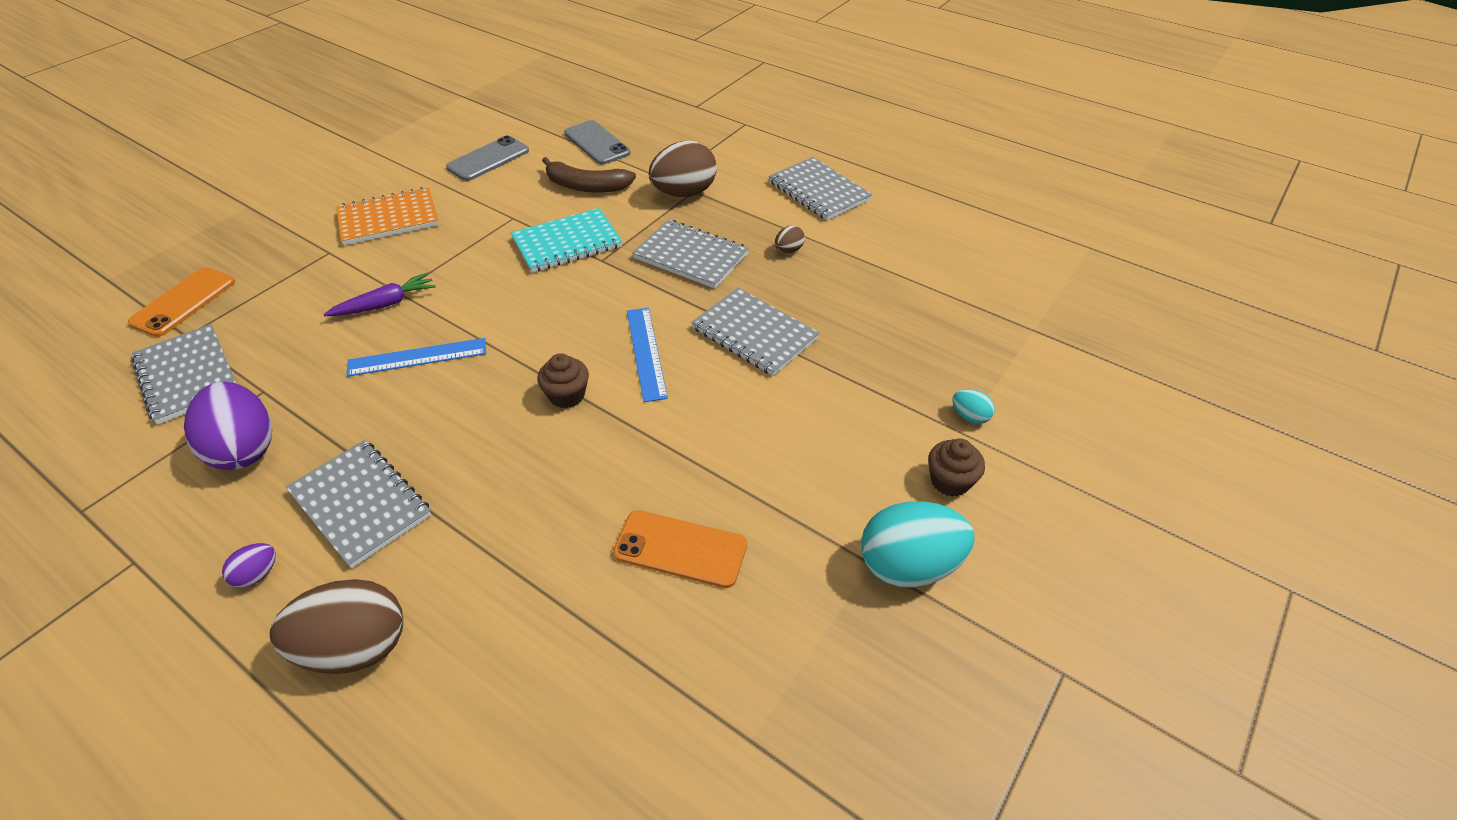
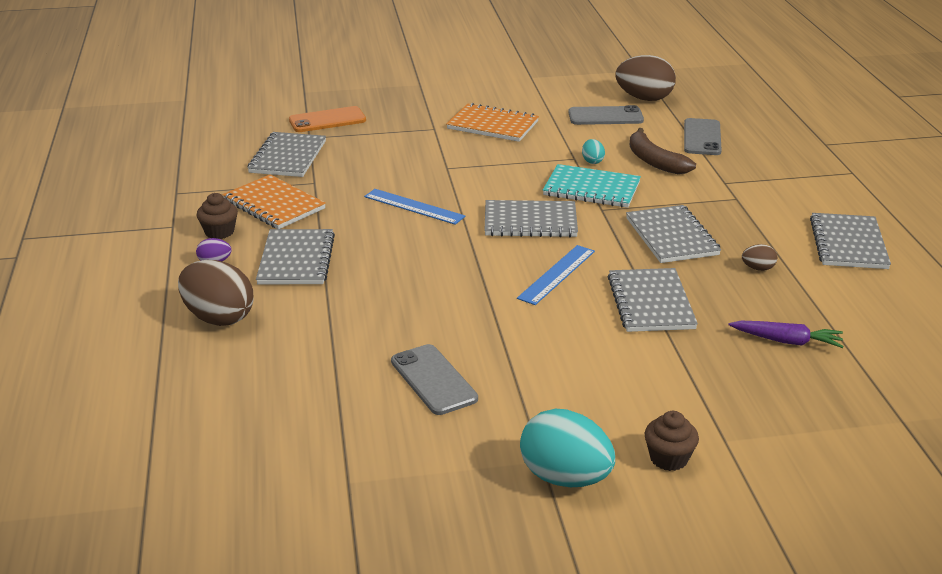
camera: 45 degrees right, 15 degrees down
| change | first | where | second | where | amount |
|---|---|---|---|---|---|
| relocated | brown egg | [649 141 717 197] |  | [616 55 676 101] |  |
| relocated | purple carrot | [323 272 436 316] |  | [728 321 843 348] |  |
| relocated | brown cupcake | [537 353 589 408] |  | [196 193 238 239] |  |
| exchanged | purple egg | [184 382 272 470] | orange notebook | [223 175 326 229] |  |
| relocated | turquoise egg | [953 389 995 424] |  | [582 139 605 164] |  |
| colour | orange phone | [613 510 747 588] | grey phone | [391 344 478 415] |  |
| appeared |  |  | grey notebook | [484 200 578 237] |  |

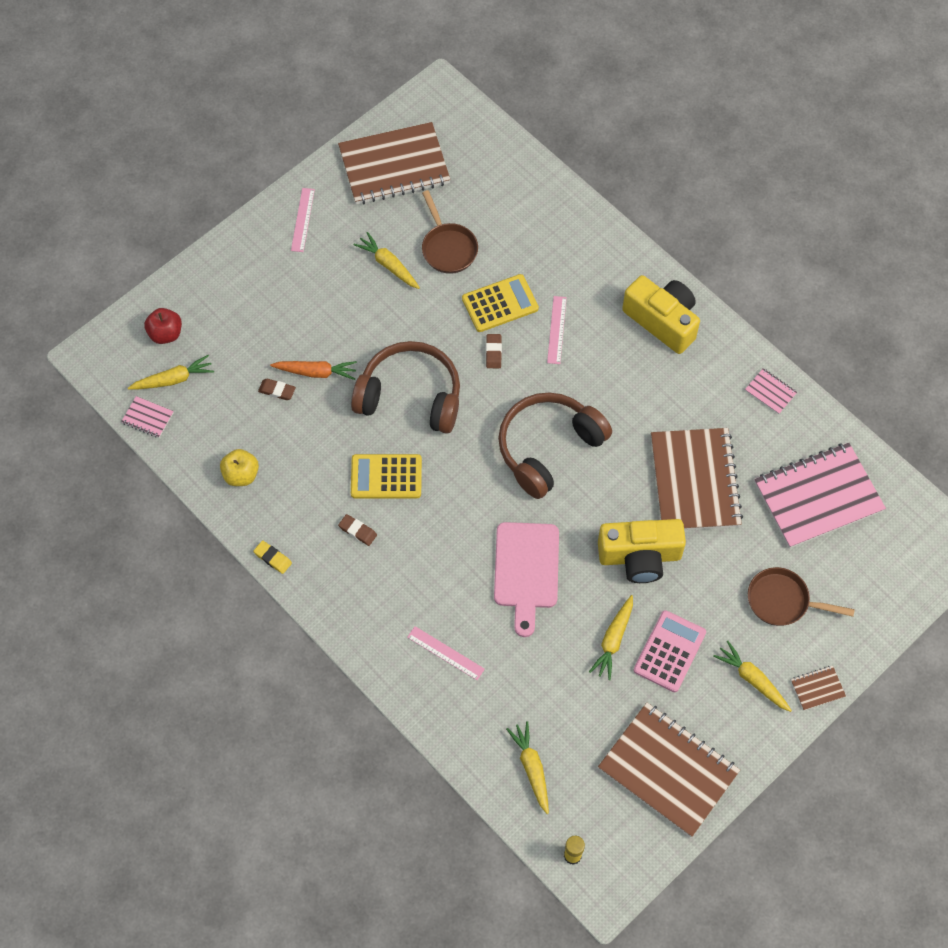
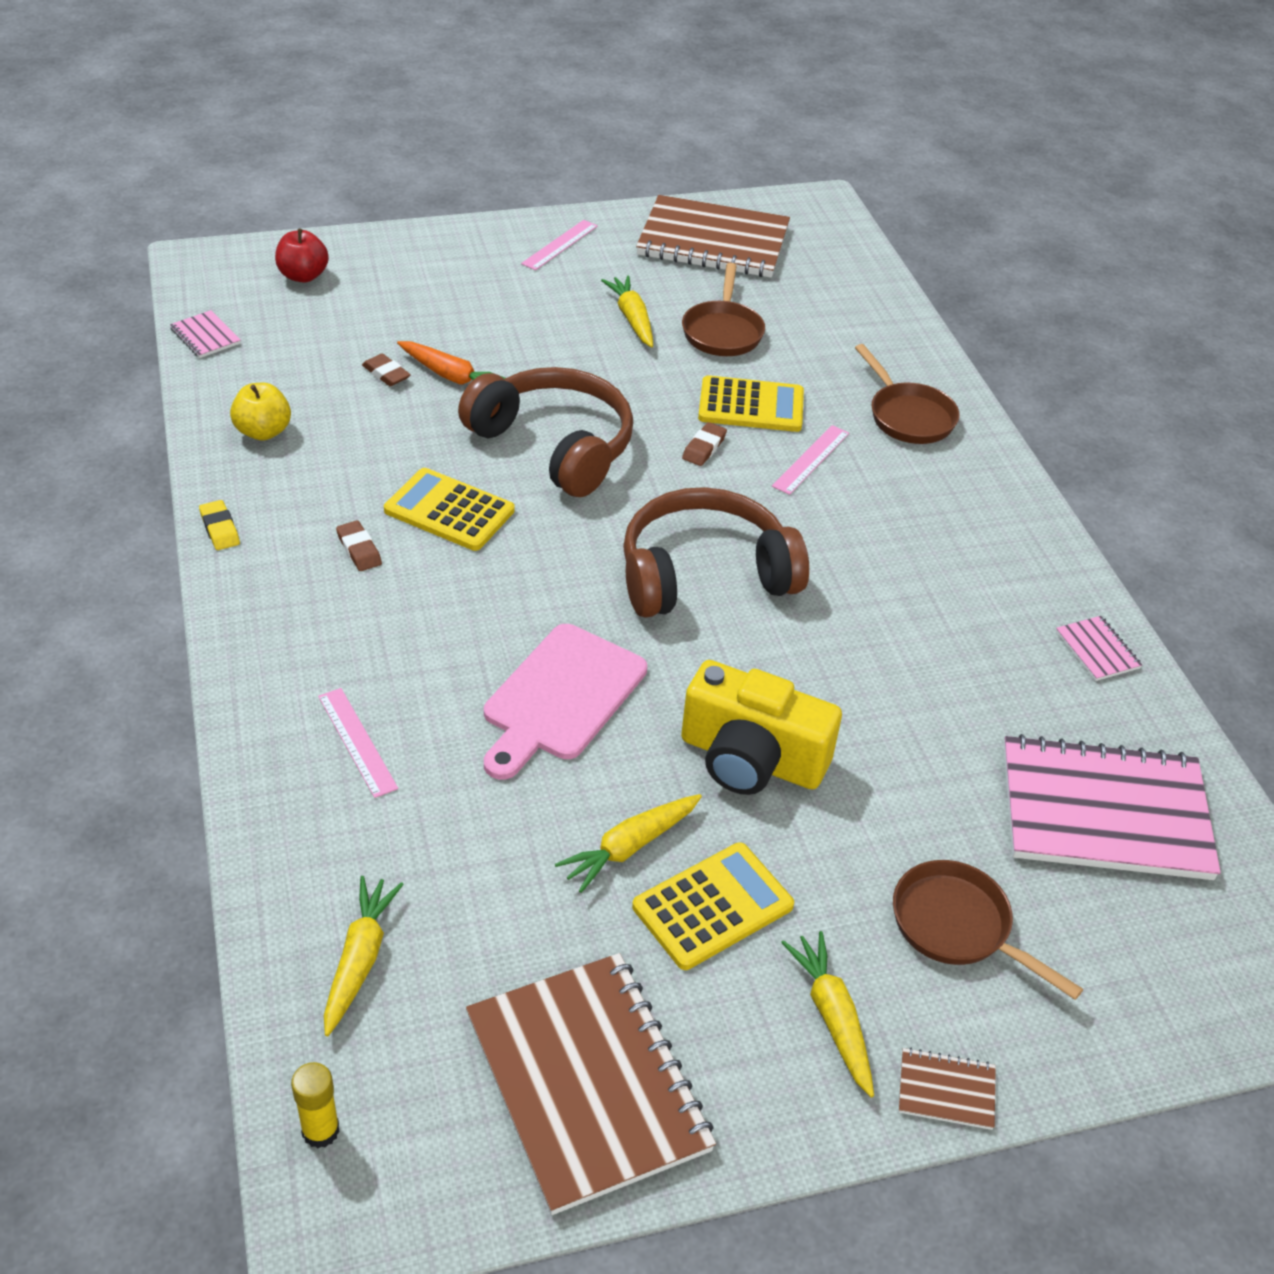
camera: 25 degrees right, 20 degrees down
| change | first | where | second | where | amount |
|---|---|---|---|---|---|
| missing | yellow camera | [622 275 700 354] |  |  |  |
| missing | yellow carrot | [128 355 214 390] |  |  |  |
| missing | brown notebook | [651 428 743 530] |  |  |  |
| colour | pink calculator | [634 610 706 692] | yellow calculator | [632 842 794 970] |  |
| appeared |  |  | brown pan | [855 344 959 444] |  |

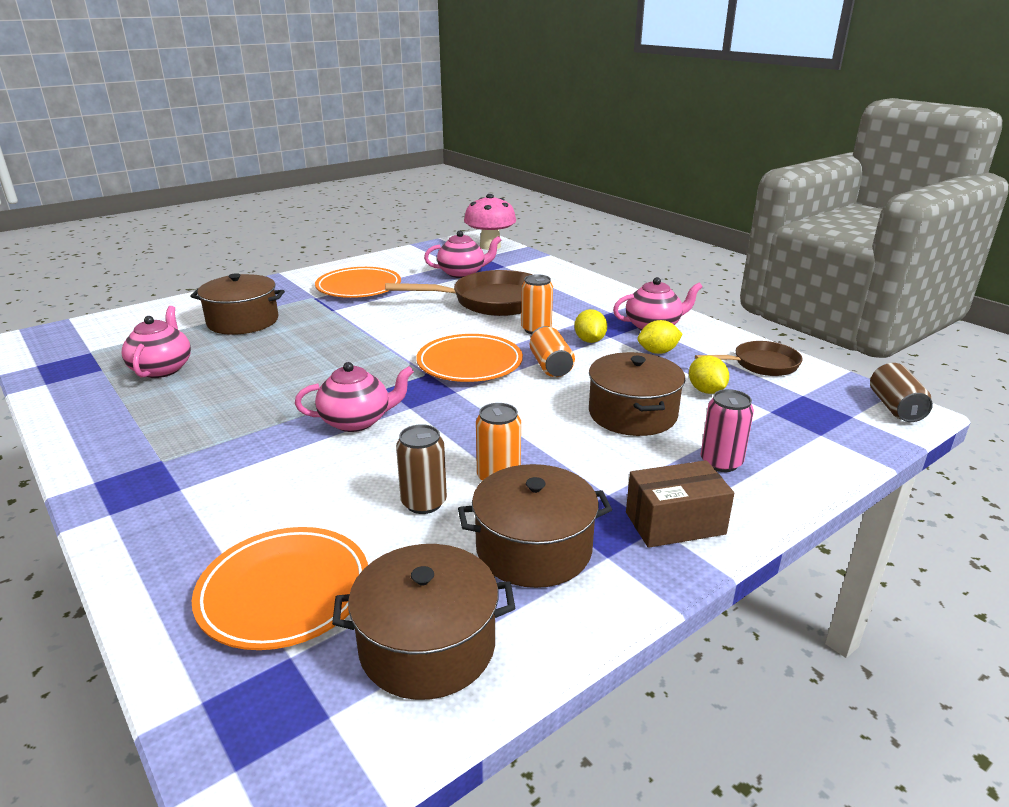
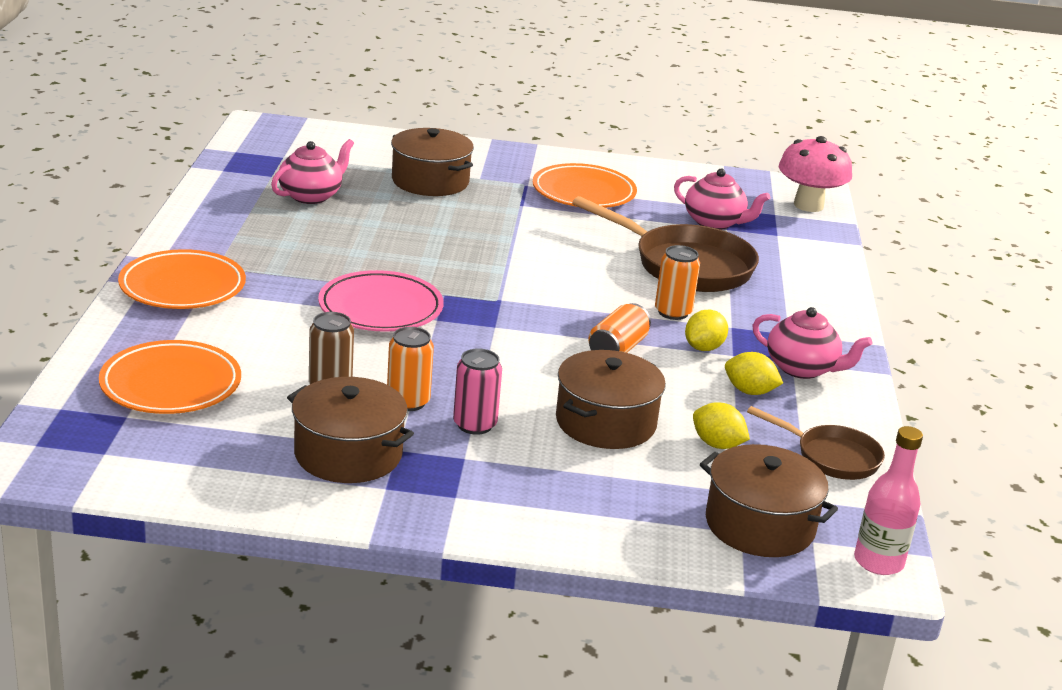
camera: 40 degrees right, 0 degrees up
| change | first | where | second | where | amount |
|---|---|---|---|---|---|
| relocated | orange plate | [416 334 523 382] |  | [118 249 246 309] |  |
| spun | yellow lemon | [689 356 729 394] |  | [693 402 750 449] | 75 degrees counterclockwise |
| exchanged | pink teapot | [295 362 414 432] | pink plate | [318 270 444 332] |  |
| exchanged | brown can | [870 363 933 422] | pink bottle | [854 426 923 575] |  |
| relocated | pink can | [701 389 754 472] |  | [453 348 502 435] |  |
| missing | brown box | [626 460 734 548] |  |  |  |
| relocated | brown pot | [332 544 515 700] |  | [700 444 838 557] |  |

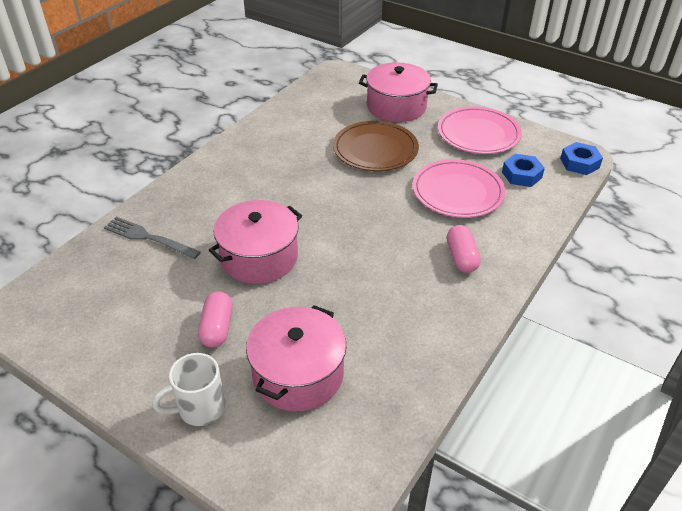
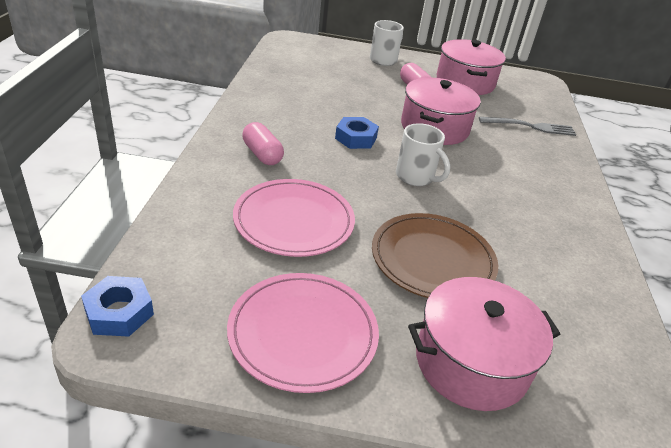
camera: 150 degrees right, 5 degrees down
| change | first | where | second | where | amount |
|---|---|---|---|---|---|
| relocated | blue nut | [502 154 545 187] |  | [335 117 379 149] |  |
| relocated | pink pot | [246 305 346 411] |  | [437 39 506 95] |  |
| appeared |  |  | white mug | [396 123 450 186] |  |

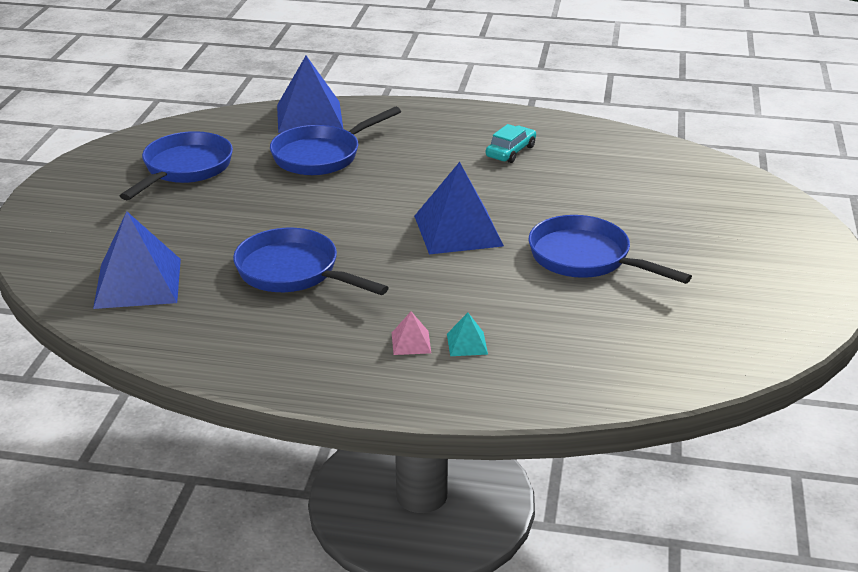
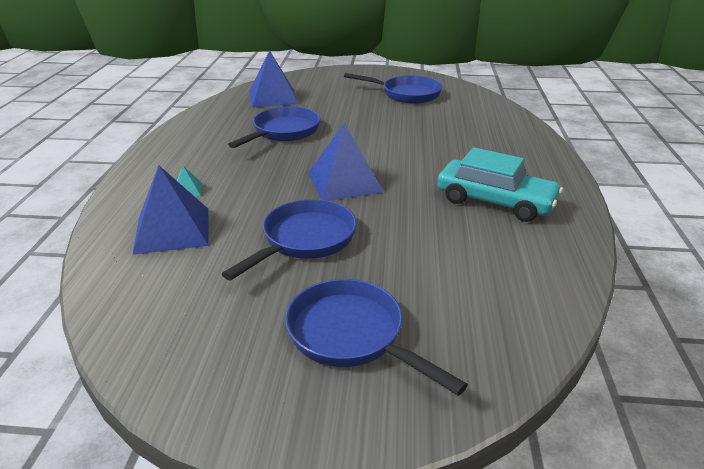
camera: 85 degrees right, 0 degrees up
| change | first | where | second | where | amount |
|---|---|---|---|---|---|
| relocated | blue pyramid | [277 56 343 133] |  | [132 165 209 255] |  |
| relocated | blue pan | [270 107 401 175] |  | [285 279 468 396] |  |
| size | turquoise car | [486 124 536 163] |  | [437 147 563 222] | x1.88 |
| missing | pink pyramid | [392 312 431 355] |  |  |  |

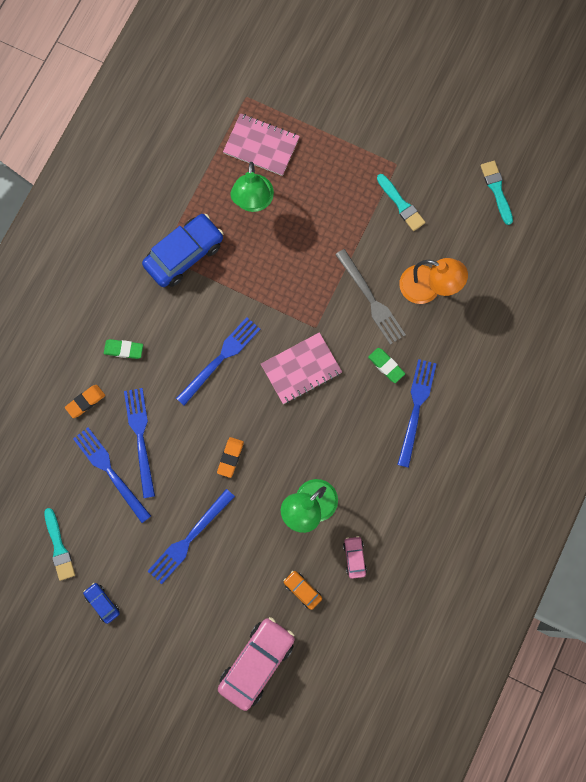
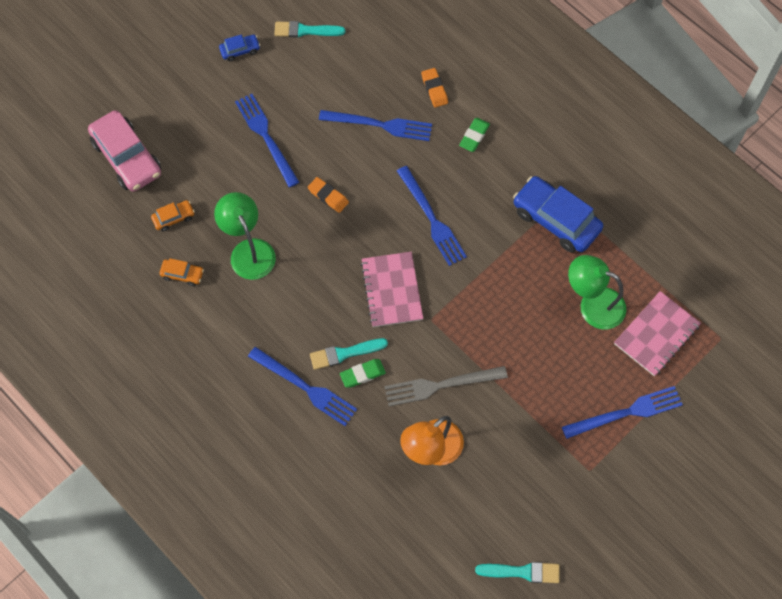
camera: 110 degrees right, 10 degrees down
| change | first | where | second | where | amount |
|---|---|---|---|---|---|
| relocated | turquoise brush | [377 174 425 231] |  | [310 338 388 370] |  |
| spun | blue car | [142 214 223 287] |  | [513 176 603 253] | 150 degrees clockwise |
| relocated | blue fork | [73 427 151 523] |  | [562 386 683 439] |  |
| colour | pink car | [343 536 367 579] | orange car | [159 258 204 286] |  |

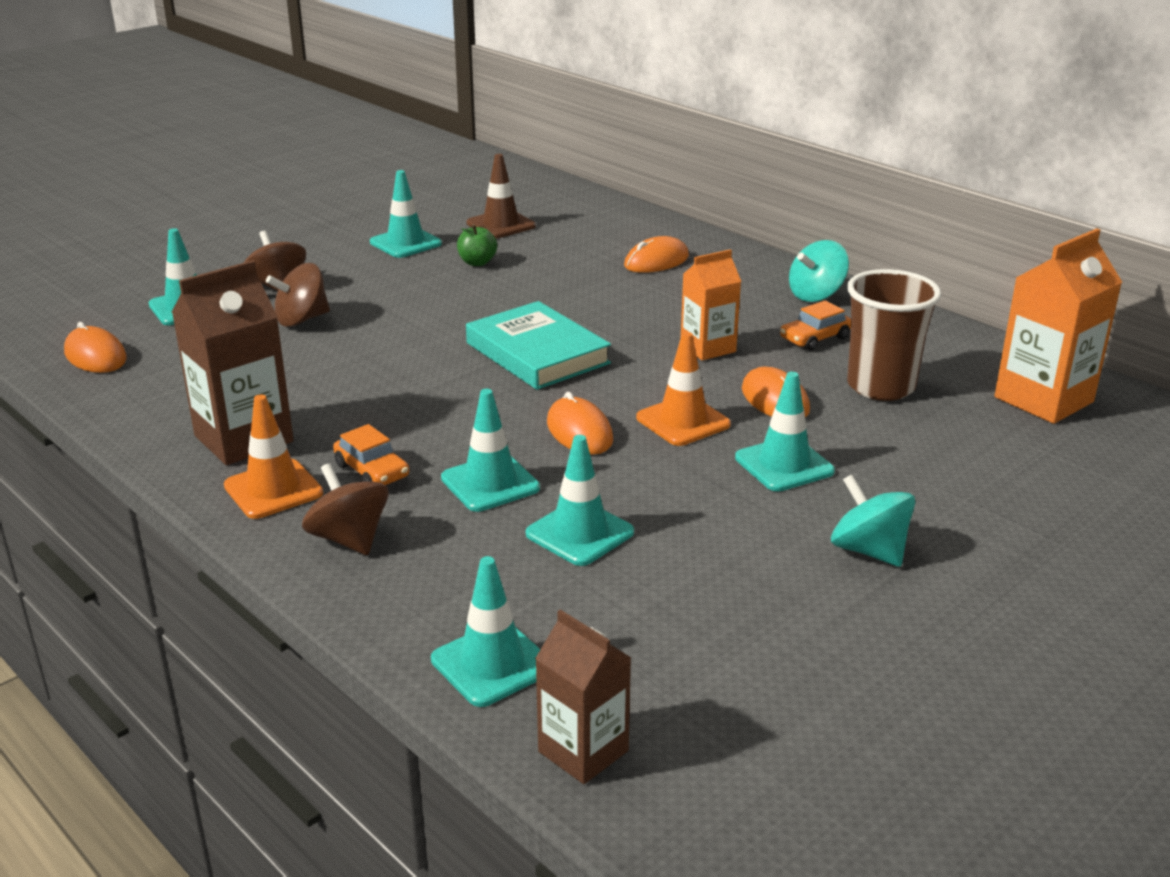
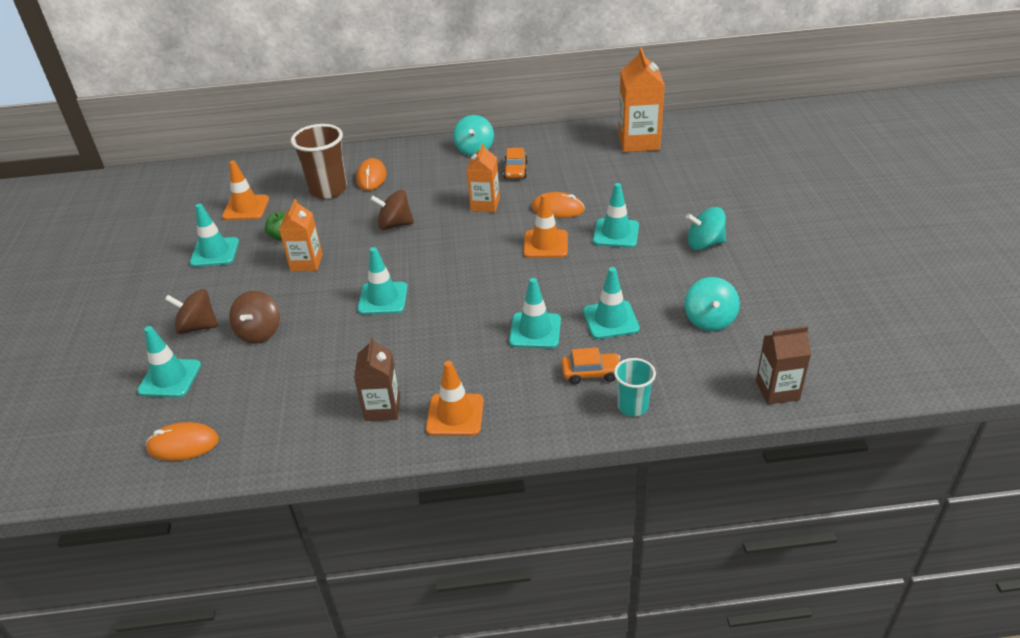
camera: 50 degrees left, 10 degrees up
| change | first | where | second | where | amount |
|---|---|---|---|---|---|
| colour | brown traffic cone | [467 154 536 238] | orange traffic cone | [222 161 269 220] |  |
| size | brown carton | [172 260 294 465] |  | [354 337 400 421] | x0.63 |
| relocated | brown cup | [847 269 941 401] |  | [291 124 347 199] |  |
| missing | turquoise book | [466 301 611 390] |  |  |  |
| missing | orange mouse | [547 392 613 455] |  |  |  |
| relocated | orange car | [333 424 409 485] |  | [561 347 620 384] |  |
| relocated | brown spinning top | [302 463 389 555] |  | [370 190 414 230] |  |
| relocated | turquoise traffic cone | [431 556 540 707] |  | [357 247 408 315] |  |
| appeared |  |  | orange carton | [279 199 323 271] |  |
| appeared |  |  | turquoise spinning top | [685 277 740 331] |  |
| appeared |  |  | turquoise cup | [614 358 656 416] |  |

